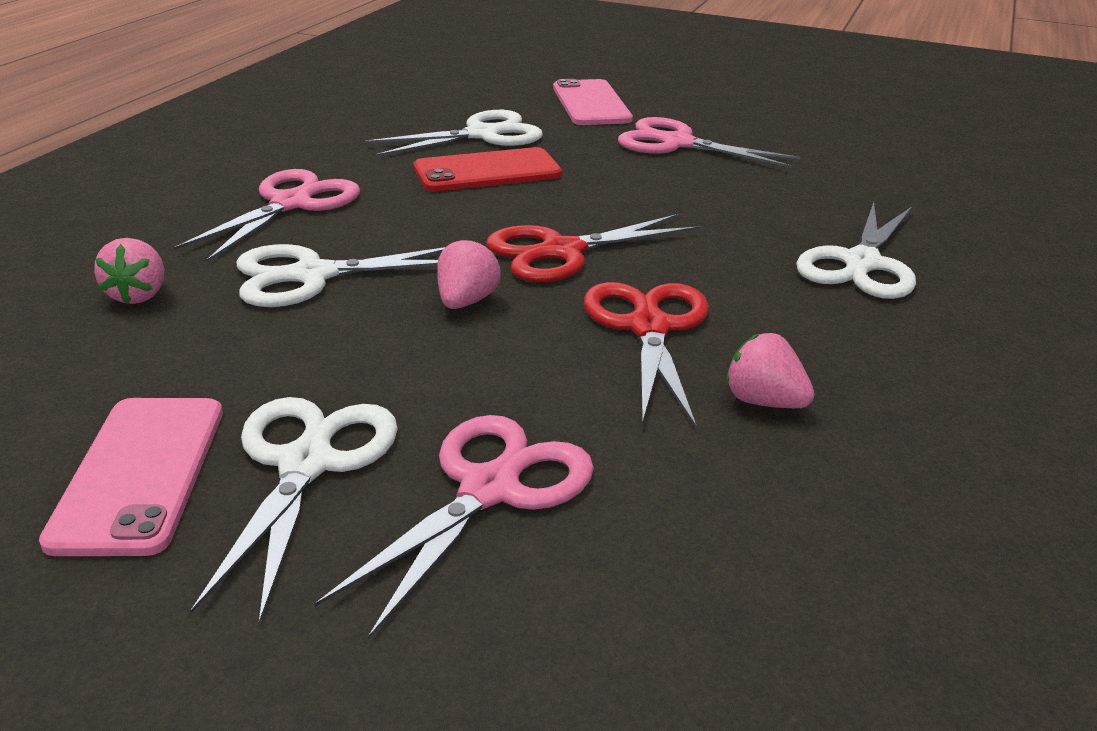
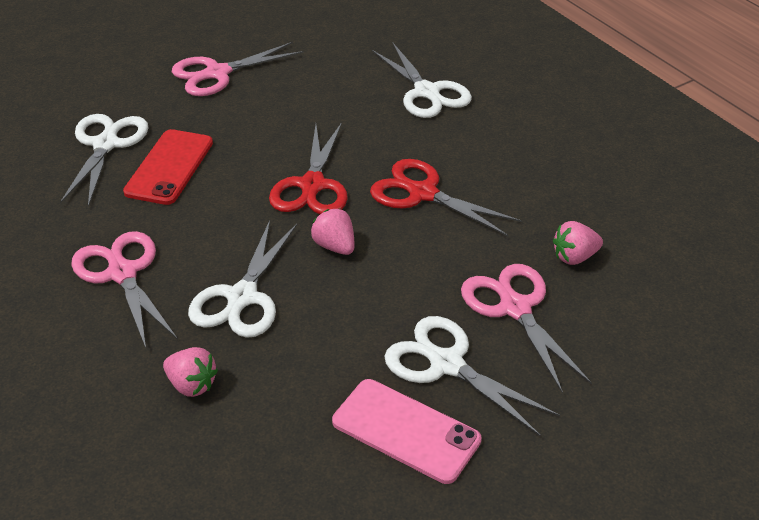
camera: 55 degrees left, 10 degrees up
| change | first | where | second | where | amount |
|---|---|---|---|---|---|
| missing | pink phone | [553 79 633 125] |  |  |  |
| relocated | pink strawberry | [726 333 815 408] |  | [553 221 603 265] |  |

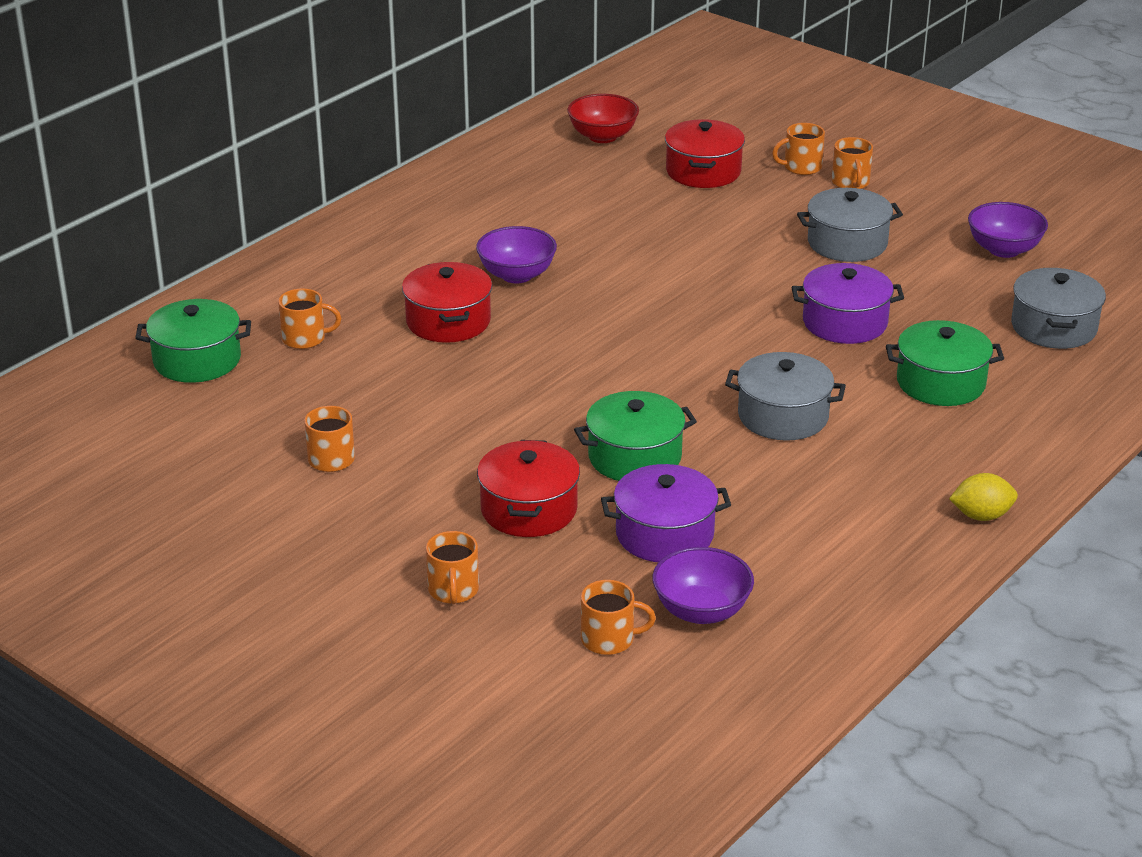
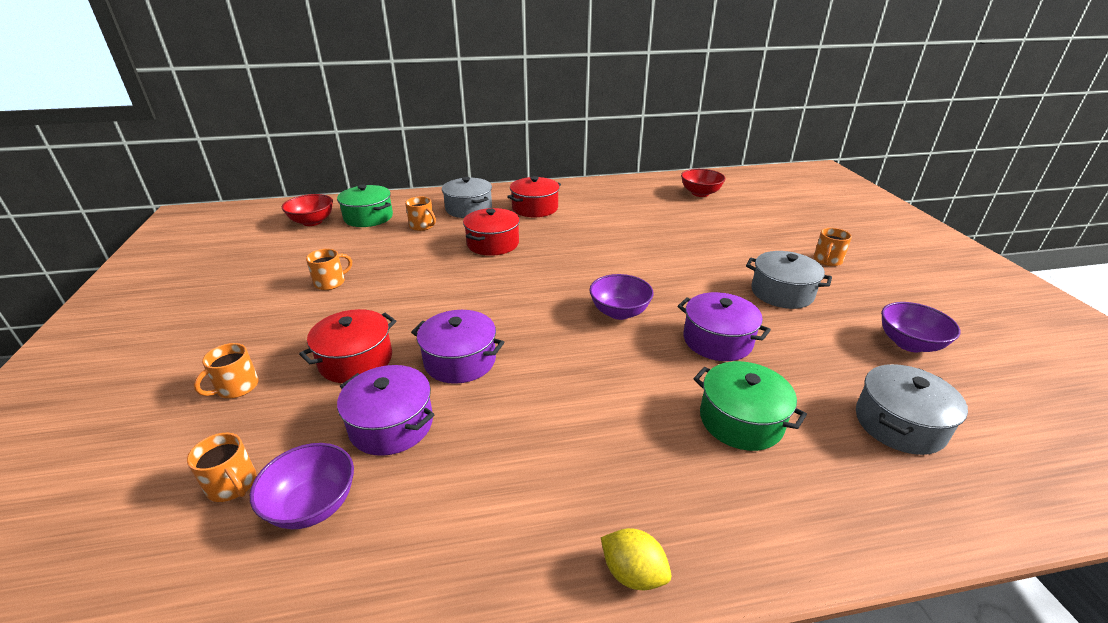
camera: 40 degrees right, 0 degrees up
| change | first | where | second | where | amount |
|---|---|---|---|---|---|
| relocated | red pot | [665 119 745 188] |  | [507 176 561 217] |  |
| missing | orange mug | [772 123 825 175] |  |  |  |
| relocated | purple bowl | [476 226 557 283] |  | [589 274 654 320] |  |
| relocated | grey pot | [725 352 846 441] |  | [442 177 492 218] |  |
| colour | green pot | [574 391 697 481] | purple pot | [411 310 504 384] |  |
| appeared |  |  | red bowl | [282 194 333 226] |  |

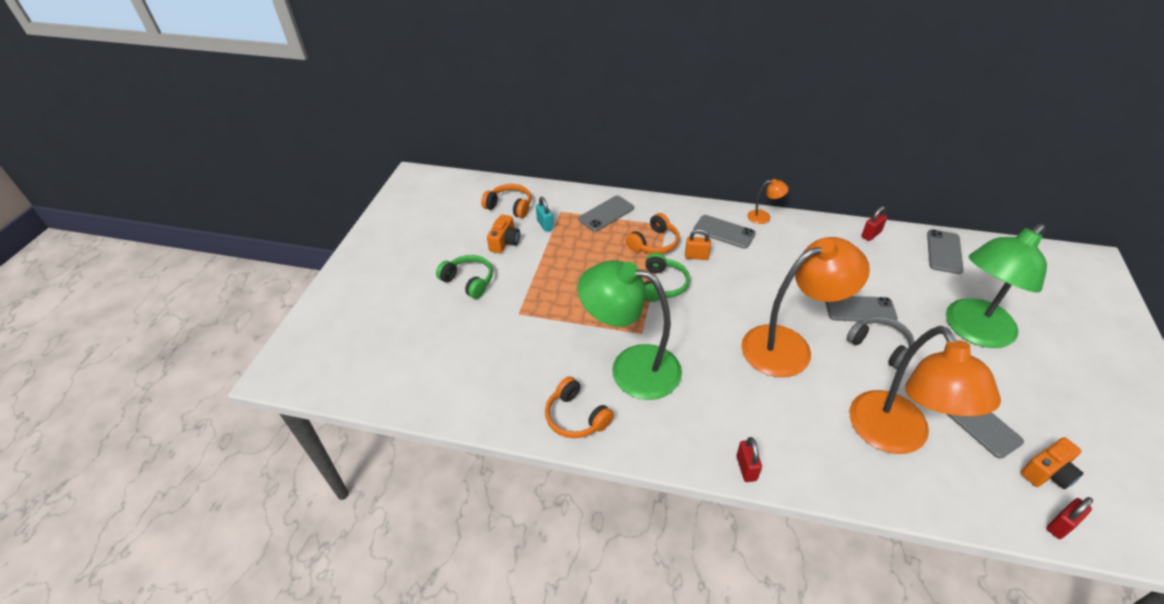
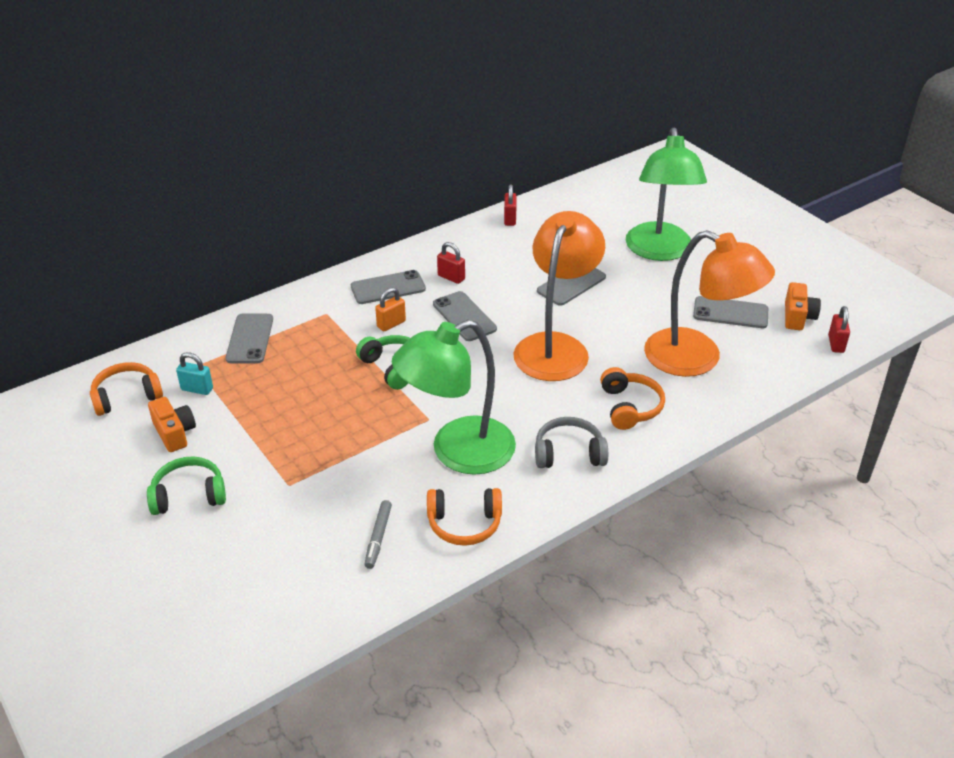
camera: 50 degrees left, 5 degrees down
| change | first | where | second | where | amount |
|---|---|---|---|---|---|
| missing | orange lamp | [747 179 789 224] |  |  |  |
| relocated | orange headphones | [626 213 679 254] |  | [600 367 665 430] |  |
| relocated | grey phone | [927 229 964 274] |  | [433 291 497 341] |  |
| relocated | grey headphones | [846 316 915 369] |  | [535 417 608 468] |  |
| relocated | red padlock | [736 437 762 482] |  | [437 242 465 284] |  |
| appeared |  |  | grey marker | [364 500 392 569] |  |

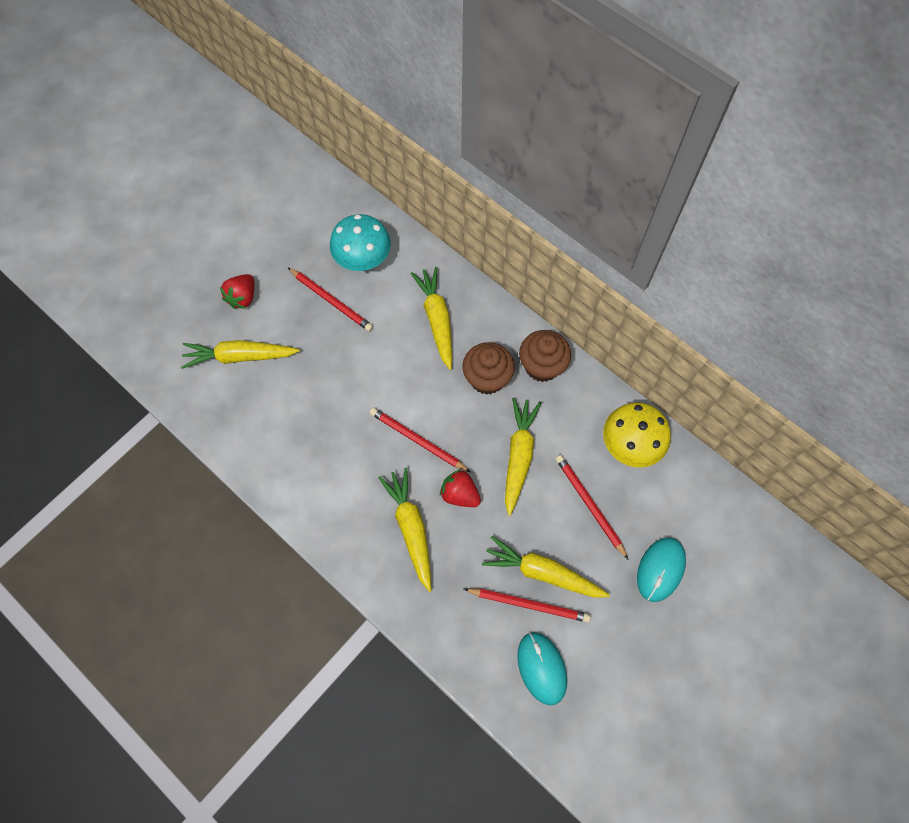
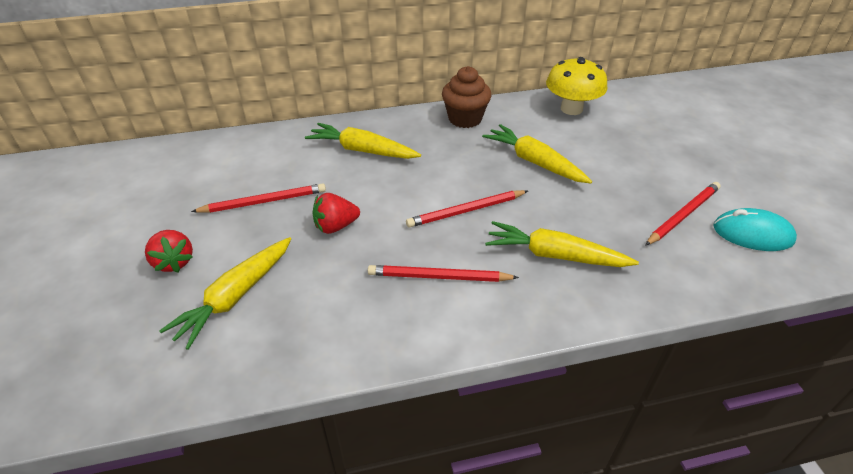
camera: 55 degrees left, 25 degrees down
| change | first | where | second | where | amount |
|---|---|---|---|---|---|
| missing | turquoise mushroom | [330 214 391 271] |  |  |  |
| missing | brown cupcake | [462 342 515 395] |  |  |  |
| relocated | red pencil | [555 455 628 559] |  | [368 265 519 282] |  |
| relocated | red strawberry | [440 469 481 507] |  | [313 193 360 234] |  |
| missing | yellow carrot | [482 536 610 597] |  |  |  |
| missing | turquoise mouse | [637 537 686 602] |  |  |  |

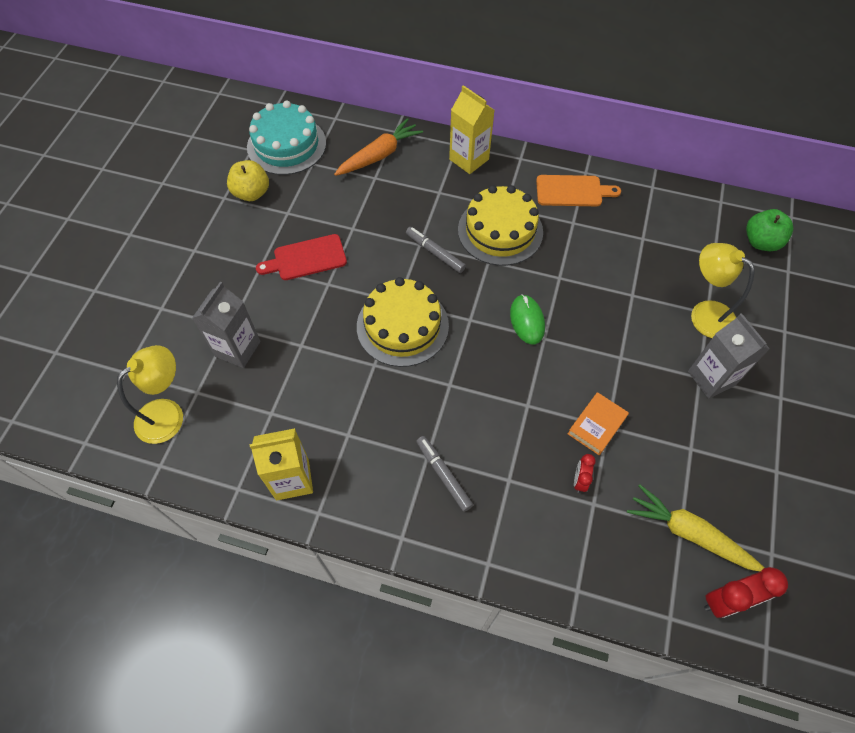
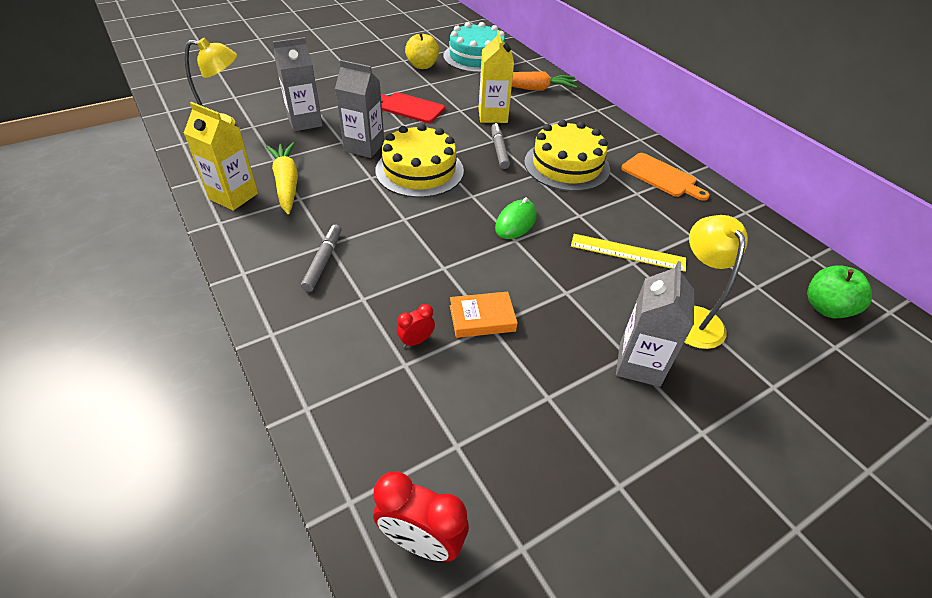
camera: 40 degrees right, 15 degrees down
| change | first | where | second | where | amount |
|---|---|---|---|---|---|
| relocated | yellow carton | [449 85 494 174] |  | [479 30 514 123] |  |
| relocated | yellow carrot | [627 484 764 571] |  | [266 142 298 214] |  |
| appeared |  |  | grey carton | [335 60 384 158] |  |
| appeared |  |  | yellow ruler | [571 234 686 272] |  |

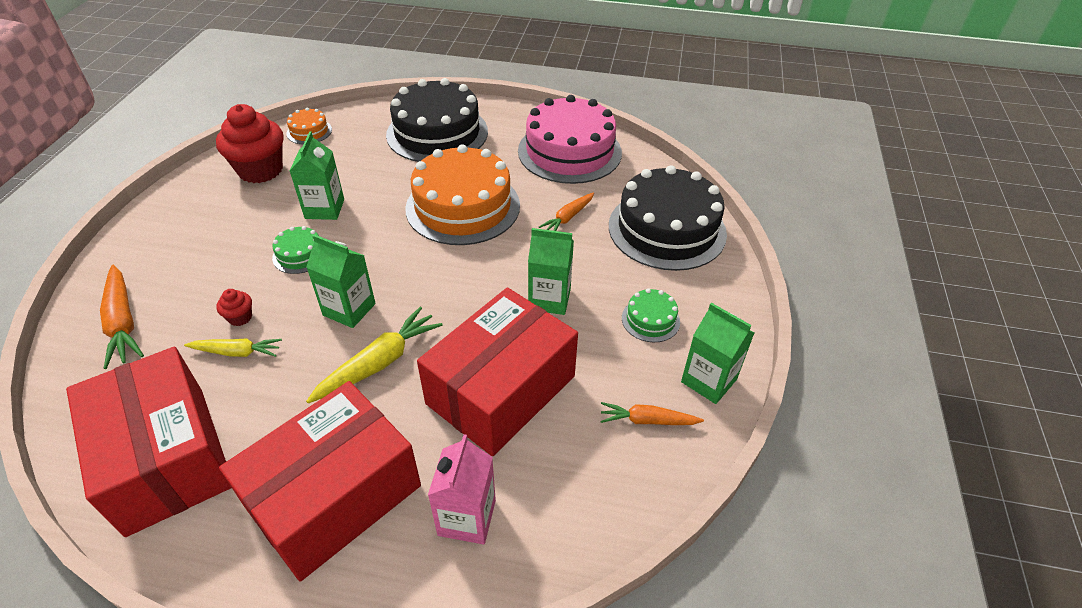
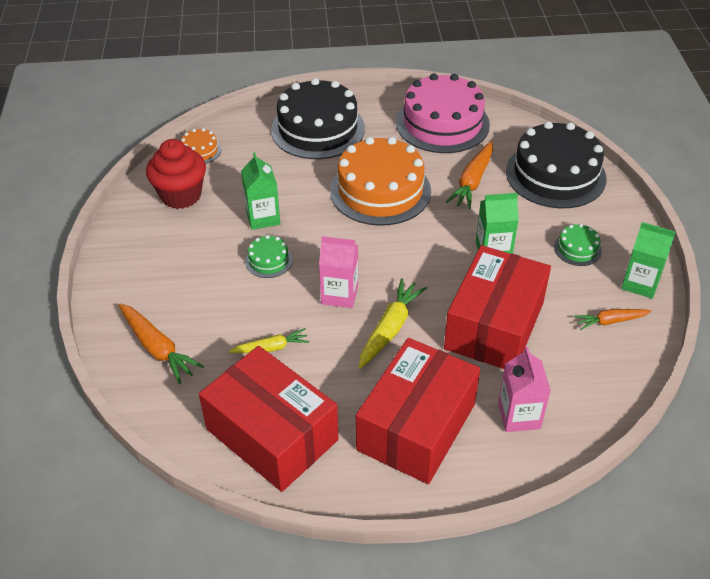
camera: 15 degrees left, 0 degrees up
| change | first | where | second | where | amount |
|---|---|---|---|---|---|
| size | orange carrot | [539 192 594 231] |  | [446 141 493 209] | x1.58 |
| colour | green carton | [306 234 376 328] | pink carton | [319 236 358 308] |  |
| missing | red cupcake | [216 289 252 326] |  |  |  |

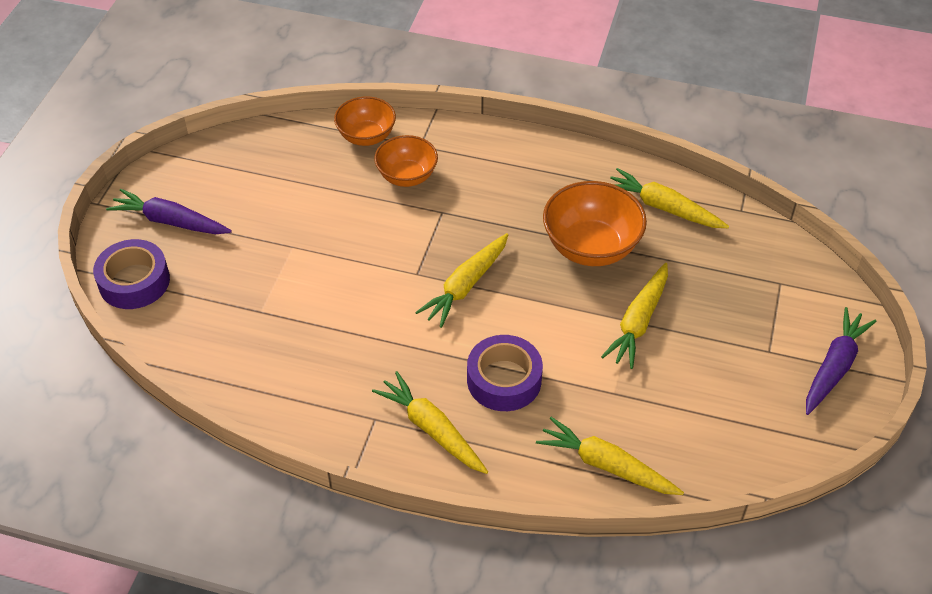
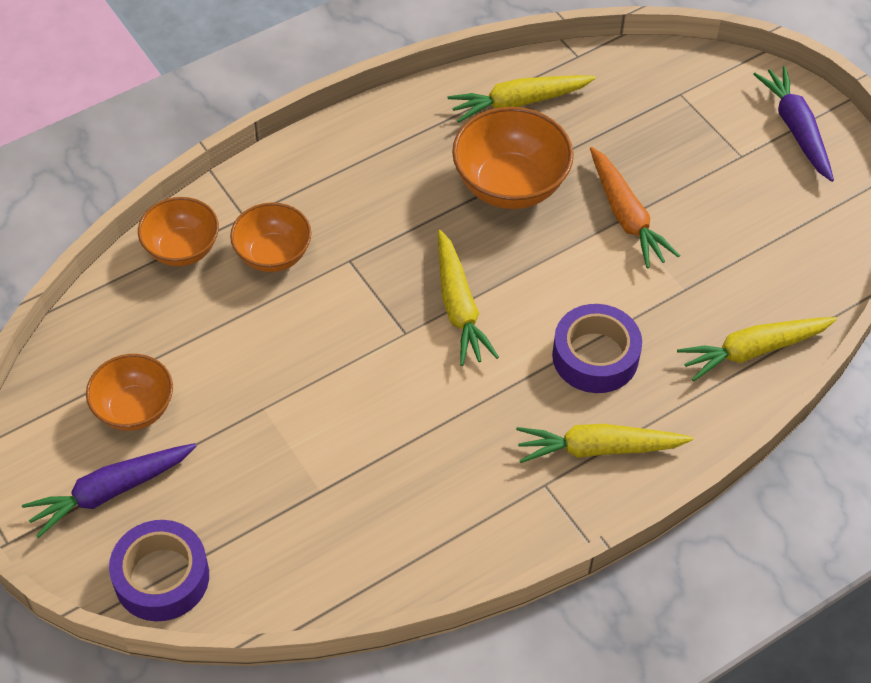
camera: 50 degrees left, 5 degrees up
| change | first | where | second | where | amount |
|---|---|---|---|---|---|
| colour | yellow carrot | [601 263 668 369] | orange carrot | [590 147 680 268] |  |
| appeared |  |  | orange bowl | [86 354 173 431] |  |

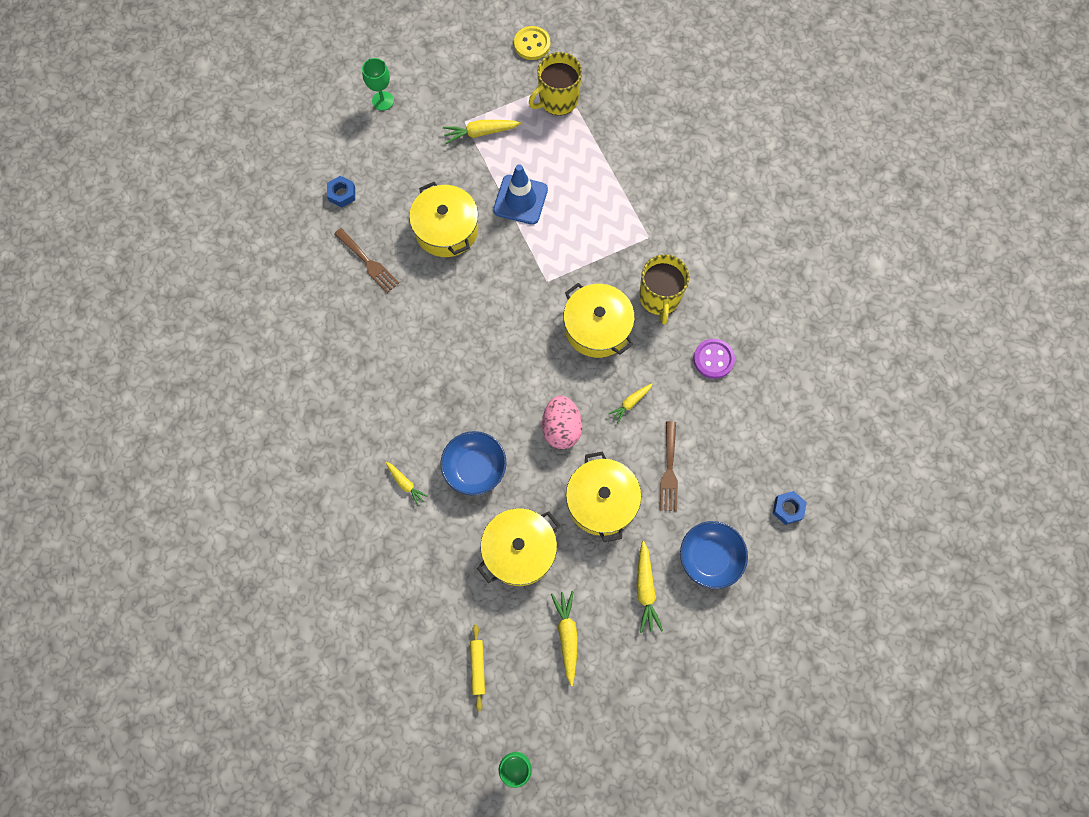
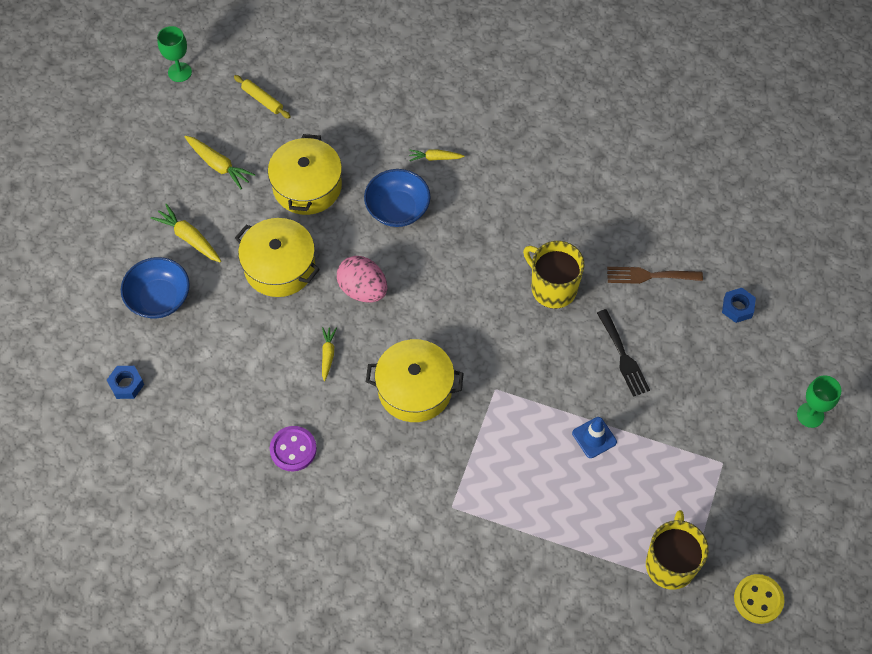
camera: 135 degrees right, 10 degrees down
| change | first | where | second | where | amount |
|---|---|---|---|---|---|
| missing | yellow carrot | [443 120 521 144] |  |  |  |
| size | blue traffic cone | [493 164 548 225] |  | [572 417 617 458] | x0.62 |
| exchanged | yellow pot | [409 182 478 257] | black fork | [597 309 650 397] |  |
| relocated | yellow mug | [639 254 690 325] |  | [523 241 585 309] |  |
| missing | brown fork | [660 421 678 511] |  |  |  |

